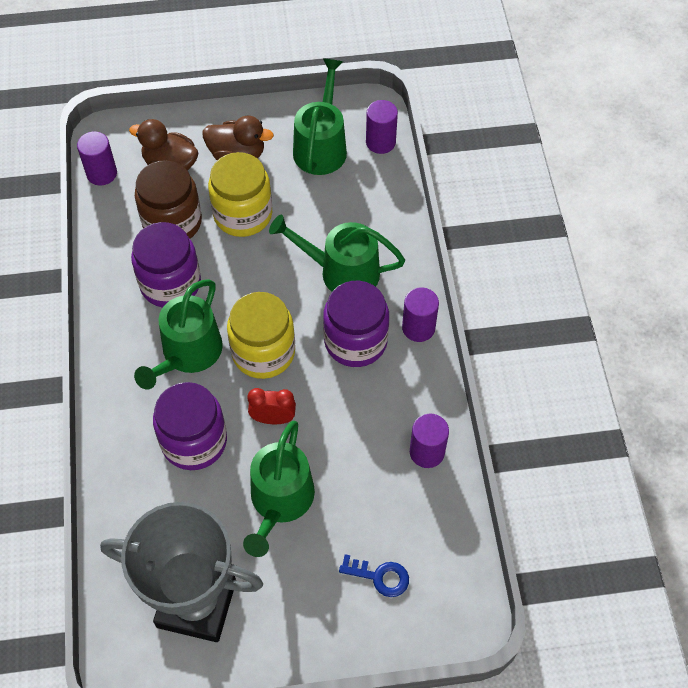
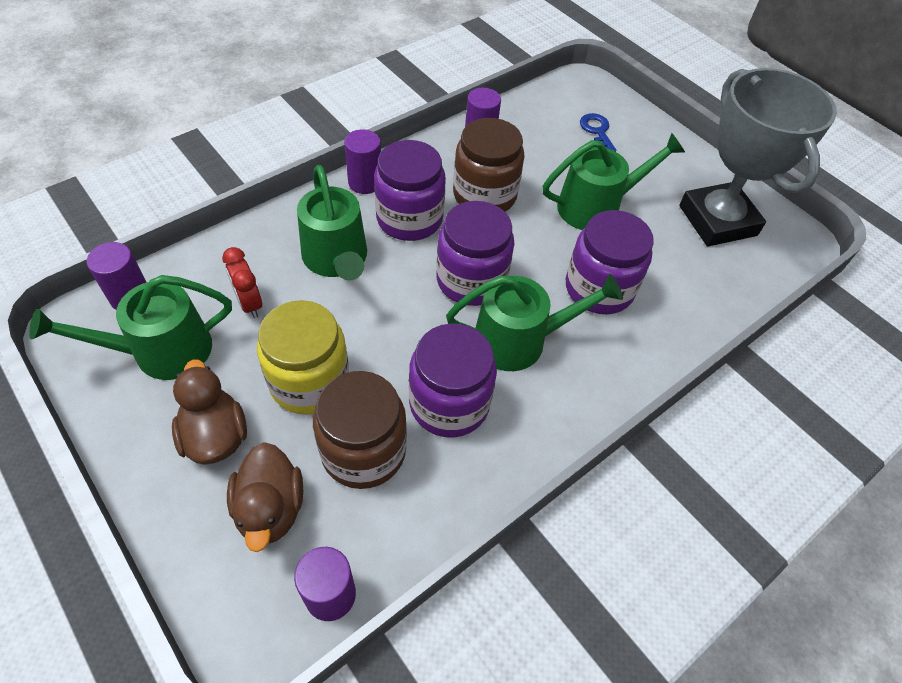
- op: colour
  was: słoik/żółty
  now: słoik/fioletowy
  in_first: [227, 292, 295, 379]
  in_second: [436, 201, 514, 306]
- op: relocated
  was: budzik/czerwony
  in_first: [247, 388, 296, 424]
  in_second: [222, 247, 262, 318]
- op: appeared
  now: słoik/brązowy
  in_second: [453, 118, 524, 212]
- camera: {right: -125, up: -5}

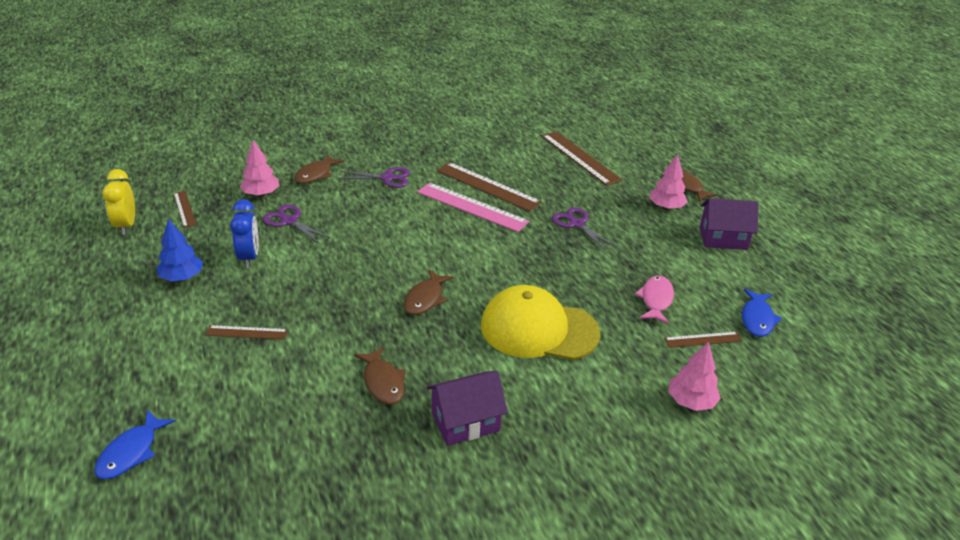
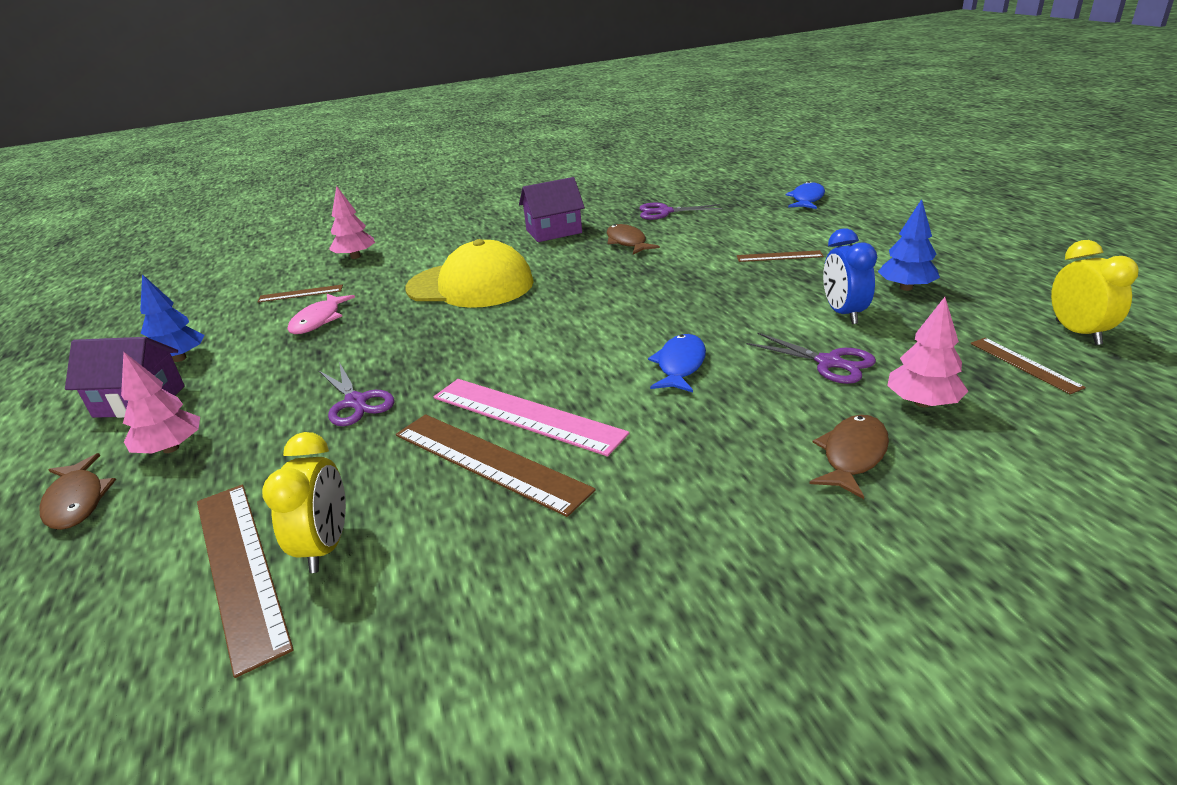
- op: relocated
  was: nożyczki/fioletowy
  in_first: [338, 167, 410, 188]
  in_second: [639, 203, 722, 220]
- op: missing
  was: ryba/brązowy
  in_first: [403, 270, 453, 315]
- op: relocated
  was: ryba/niebieski
  in_first: [742, 289, 782, 337]
  in_second: [648, 334, 706, 393]
- op: appeared
  now: drzewko/niebieski
  in_second: [140, 274, 204, 362]
- op: appeared
  now: budzik/żółty
  in_second: [262, 432, 346, 573]
- camera: {right: -175, up: -5}

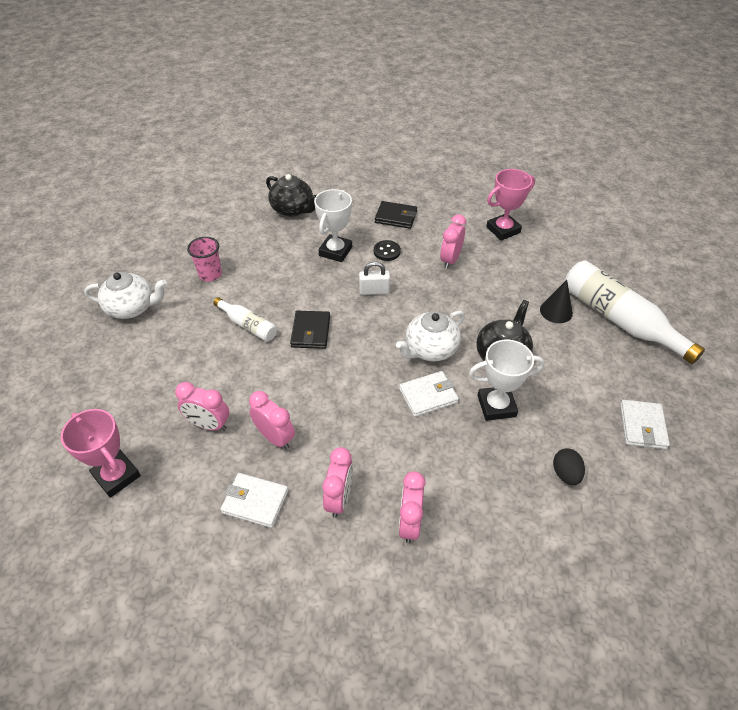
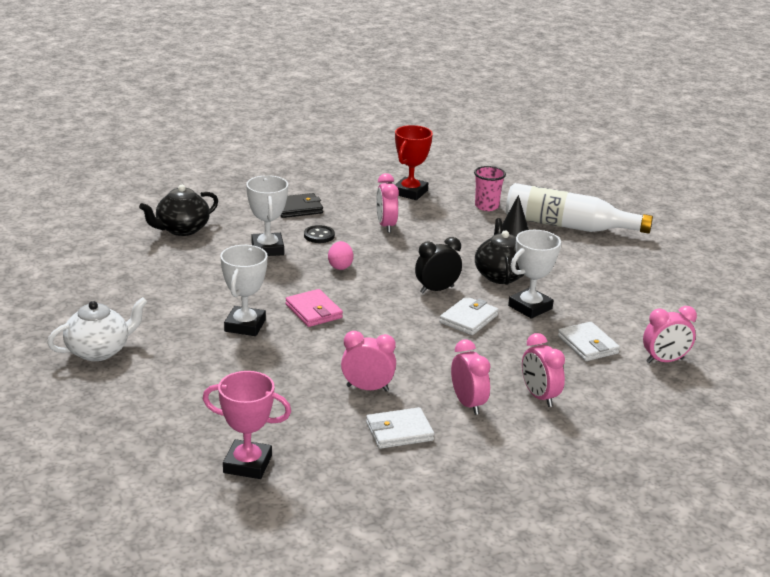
- op: relocated
  was: budzik/różowy
  in_first: [175, 382, 229, 431]
  in_second: [643, 306, 697, 363]
- op: relocated
  was: szklanka/różowy
  in_first: [187, 237, 222, 281]
  in_second: [474, 166, 506, 211]
- op: exchanged
  was: butelka/biały
  now: puchar/biały
  in_first: [213, 297, 277, 342]
  in_second: [220, 245, 268, 336]
- op: spun
  was: imbryk/czarny
  in_first: [266, 174, 317, 217]
  in_second: [139, 185, 218, 236]
  clockwise: 135
- op: colour
  was: portfel/czarny
  now: portfel/różowy
  in_first: [290, 311, 330, 349]
  in_second: [285, 289, 343, 327]
- op: exchanged
  was: kłódka/biały
  now: jajko/różowy
  in_first: [359, 261, 390, 295]
  in_second: [328, 241, 353, 270]
- op: exchanged
  was: imbryk/biały
  now: budzik/czarny
  in_first: [396, 311, 465, 361]
  in_second: [415, 237, 462, 293]
- op: colour
  was: puchar/różowy
  now: puchar/czerwony
  in_first: [486, 169, 535, 241]
  in_second: [395, 125, 433, 200]
- op: missing
  was: jajko/czarny
  in_first: [553, 448, 585, 485]
- op: relocated
  was: portfel/biały
  in_first: [620, 400, 670, 449]
  in_second: [558, 322, 620, 361]
- camera: {right: -35, up: -20}

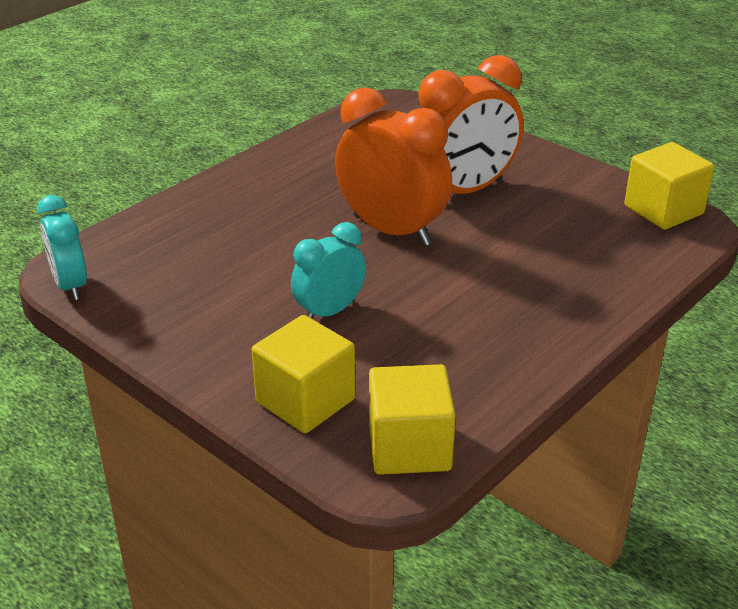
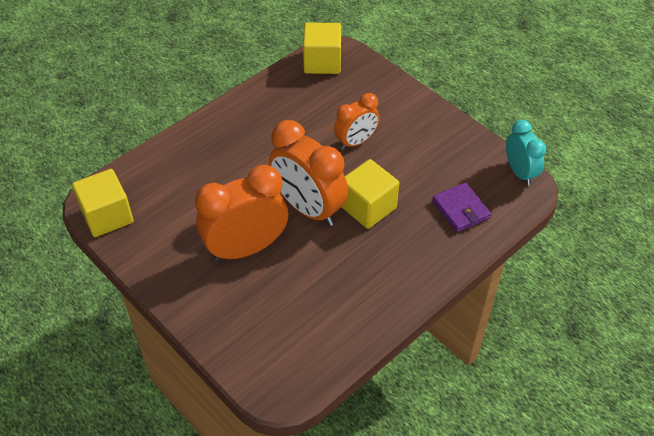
- op: relocated
  was: sześcian/żółty
  in_first: [252, 315, 355, 433]
  in_second: [341, 159, 399, 229]
- op: colour
  was: budzik/turkusowy
  now: budzik/pomarańczowy
  in_first: [291, 222, 366, 319]
  in_second: [334, 93, 380, 150]
- op: appeared
  now: portfel/fioletowy
  in_second: [432, 182, 491, 232]
- camera: {right: -175, up: 15}

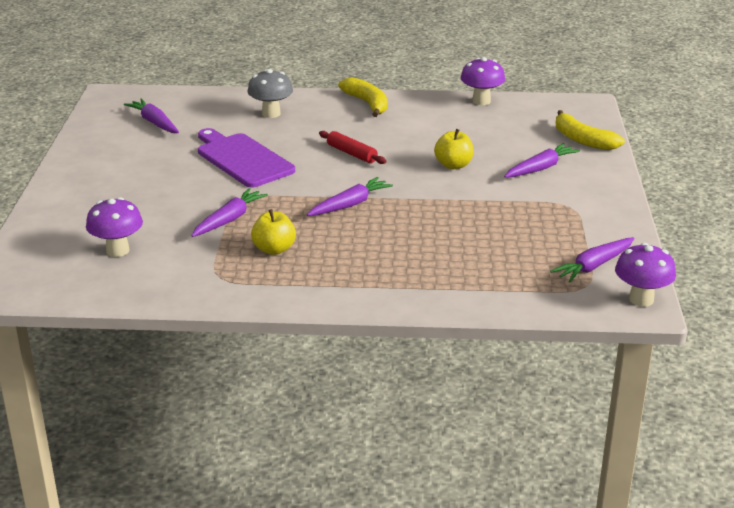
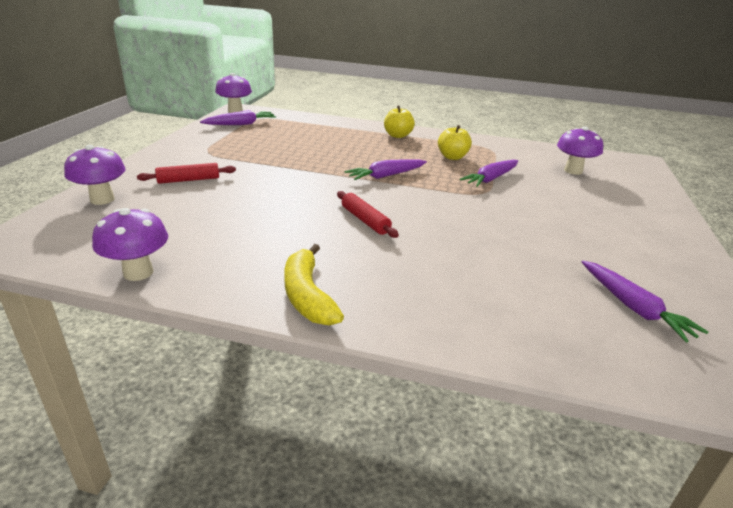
- op: missing
  was: deska do krojenia/fioletowy
  in_first: [198, 128, 295, 187]
- op: missing
  was: grzyb/szary
  in_first: [247, 69, 293, 118]
- op: relocated
  was: jabłko/żółty
  in_first: [434, 129, 474, 169]
  in_second: [384, 105, 415, 138]
- op: exchanged
  was: marchewka/fioletowy
  now: wałek do ciasta/czerwony
  in_first: [504, 143, 580, 178]
  in_second: [137, 163, 236, 184]
- op: exchanged
  was: banan/żółty
  now: grzyb/fioletowy
  in_first: [556, 110, 625, 150]
  in_second: [64, 145, 126, 205]
- camera: {right: -170, up: 0}

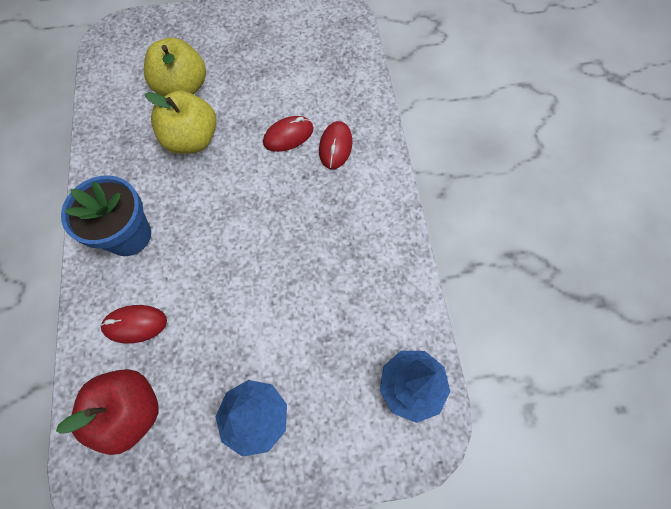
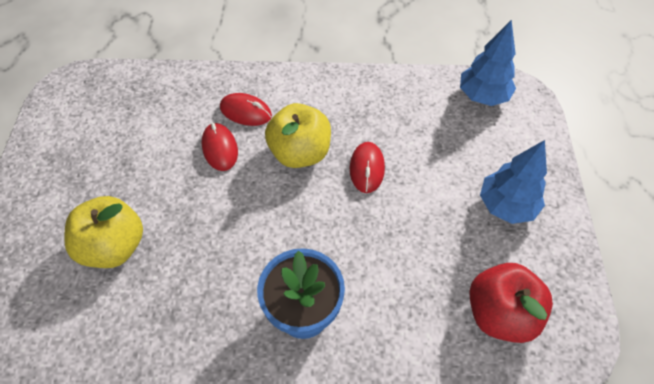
- op: relocated
  was: myszka/czerwony
  in_first: [100, 305, 167, 344]
  in_second: [350, 142, 385, 193]
- op: relocated
  was: jabłko/żółty
  in_first: [145, 90, 217, 154]
  in_second: [265, 103, 331, 168]
- camera: {right: -80, up: -10}

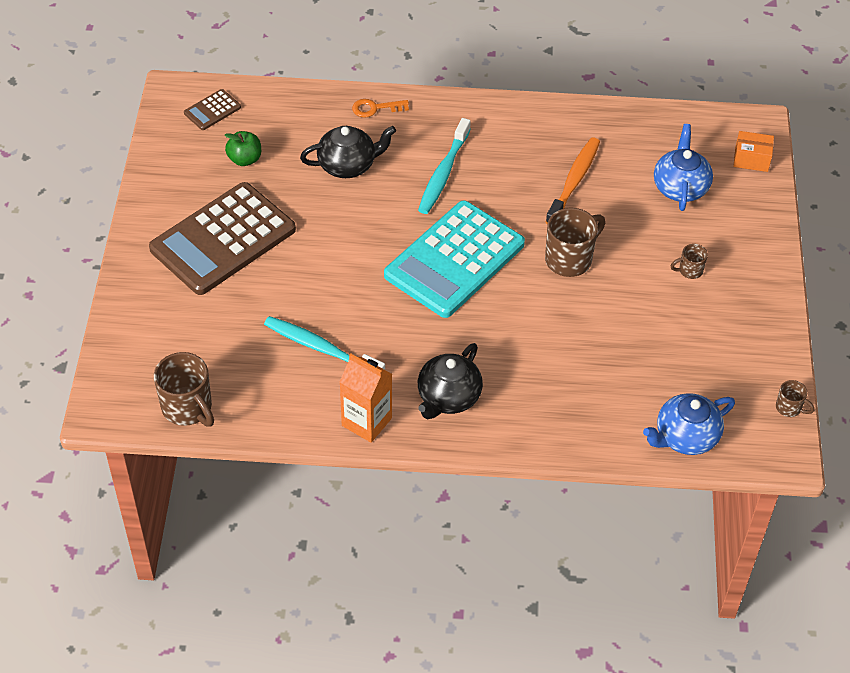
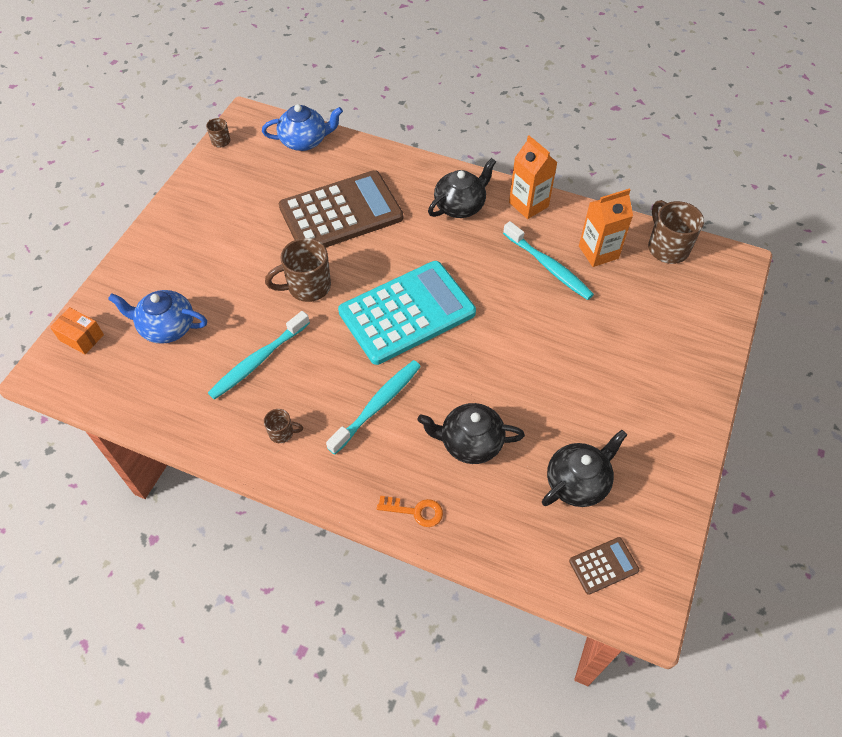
- op: relocated
  was: kalkulator/brązowy
  in_first: [149, 182, 296, 295]
  in_second: [279, 170, 403, 248]
- op: exchanged
  was: jabłko/zielony
  now: imbryk/czarny
  in_first: [225, 131, 261, 166]
  in_second: [542, 430, 627, 507]
- op: colour
  was: szczoteczka do zębów/pomarańczowy
  now: szczoteczka do zębów/turkusowy
  in_first: [546, 138, 600, 225]
  in_second: [208, 311, 310, 400]
- op: spun
  was: imbryk/niebieski
  in_first: [654, 124, 713, 211]
  in_second: [108, 290, 207, 344]
  clockwise: 75
- op: relocated
  was: kubek/brązowy
  in_first: [671, 244, 708, 279]
  in_second: [264, 409, 303, 443]
- op: appeared
  now: karton mleka/pomarańczowy
  in_second: [579, 188, 633, 267]
- camera: {right: -160, up: 5}

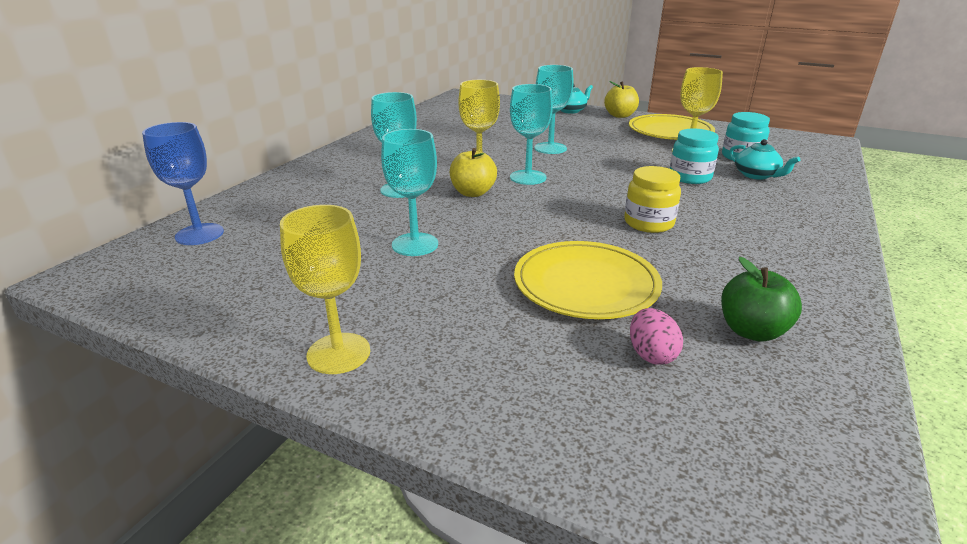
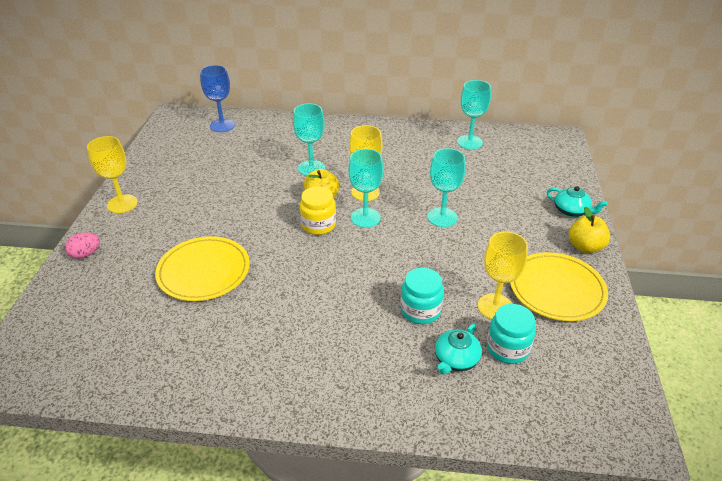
- op: relocated
  was: kielich/turkusowy
  in_first: [381, 129, 438, 256]
  in_second: [457, 80, 491, 149]
- op: relocated
  was: słoik/żółty
  in_first: [624, 166, 681, 233]
  in_second: [300, 187, 336, 235]
- op: relocated
  was: jajko/różowy
  in_first: [630, 308, 683, 365]
  in_second: [65, 232, 100, 259]
- op: missing
  was: jabłko/zielony
  in_first: [721, 257, 802, 342]
- camera: {right: 70, up: 10}

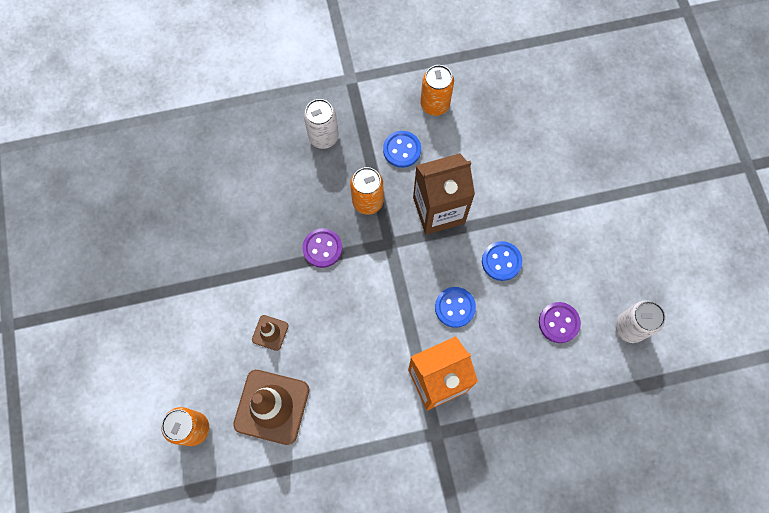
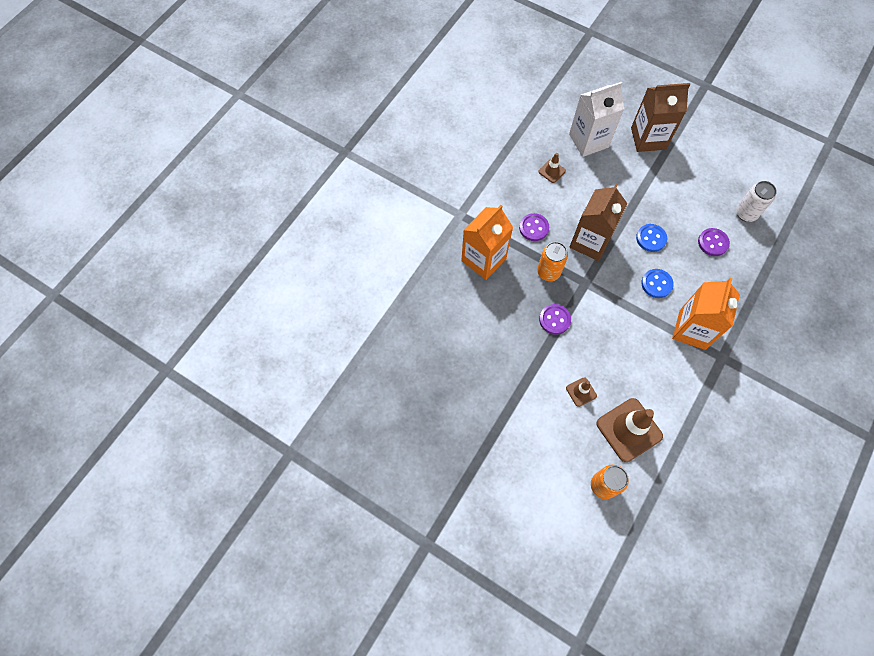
- op: exchanged
  was: puszka/biały
  now: karton mleka/pomarańczowy
  in_first: [304, 99, 339, 149]
  in_second: [461, 205, 513, 280]
- op: colour
  was: guzik/niebieski
  now: guzik/fioletowy
  in_first: [383, 131, 421, 168]
  in_second: [519, 213, 549, 241]
- op: missing
  was: puszka/pomarańczowy
  in_first: [420, 65, 454, 116]
- op: appeared
  now: pachołek/brązowy
  in_second: [538, 153, 566, 183]
- op: appeared
  now: karton mleka/biały
  in_second: [569, 82, 624, 157]
- op: appeared
  now: karton mleka/brązowy
  in_second: [631, 83, 690, 152]
- camera: {right: -45, up: -5}

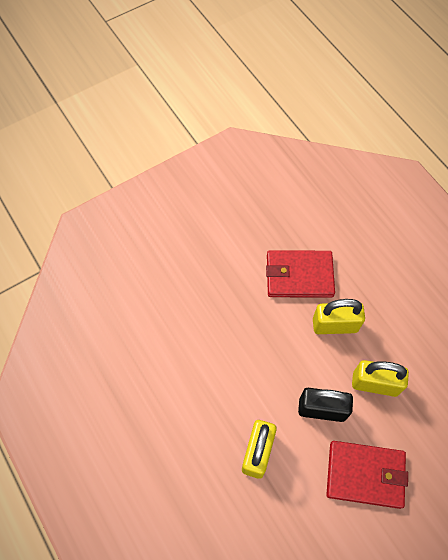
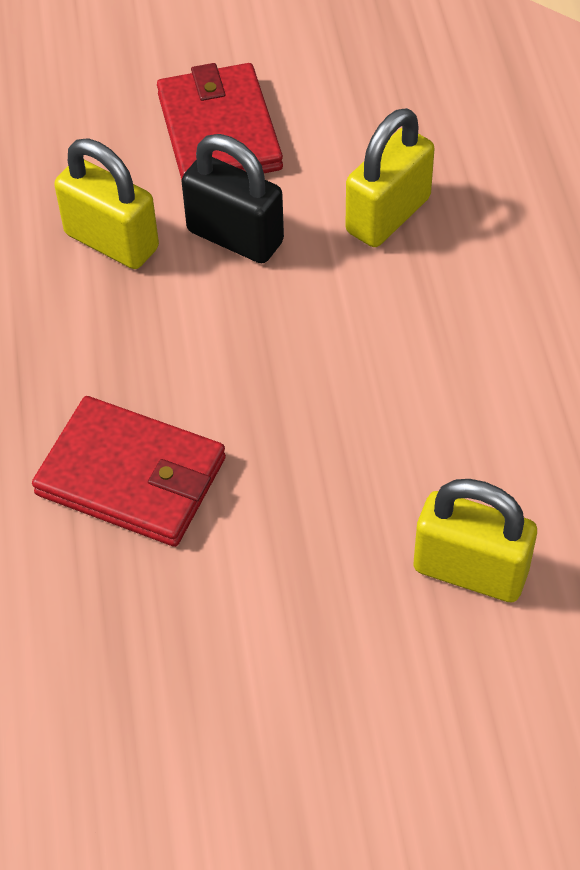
- op: relocated
  was: kłódka/żółty
  in_first: [313, 299, 365, 334]
  in_second: [413, 479, 537, 602]
- op: spun
  was: portfel/czerwony
  in_first: [326, 441, 408, 509]
  in_second: [157, 63, 283, 180]
  clockwise: 45
- camera: {right: -155, up: -10}

